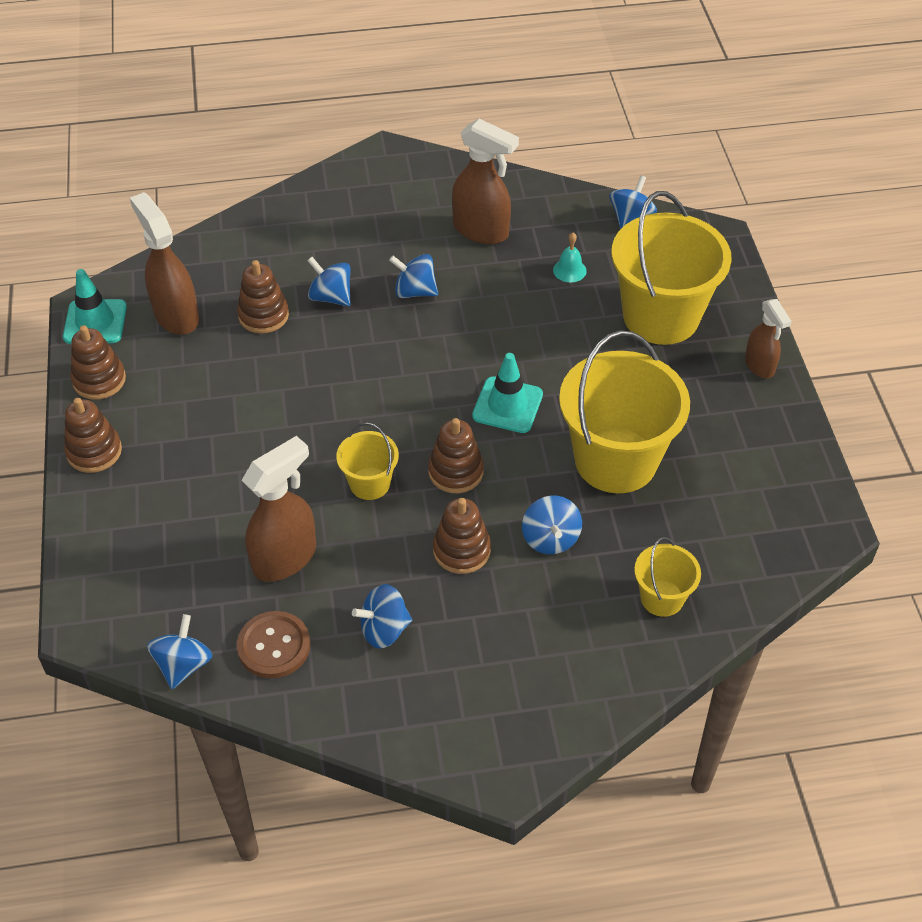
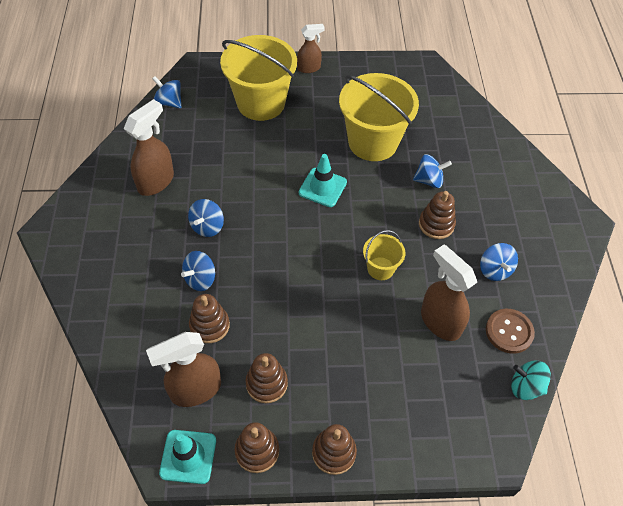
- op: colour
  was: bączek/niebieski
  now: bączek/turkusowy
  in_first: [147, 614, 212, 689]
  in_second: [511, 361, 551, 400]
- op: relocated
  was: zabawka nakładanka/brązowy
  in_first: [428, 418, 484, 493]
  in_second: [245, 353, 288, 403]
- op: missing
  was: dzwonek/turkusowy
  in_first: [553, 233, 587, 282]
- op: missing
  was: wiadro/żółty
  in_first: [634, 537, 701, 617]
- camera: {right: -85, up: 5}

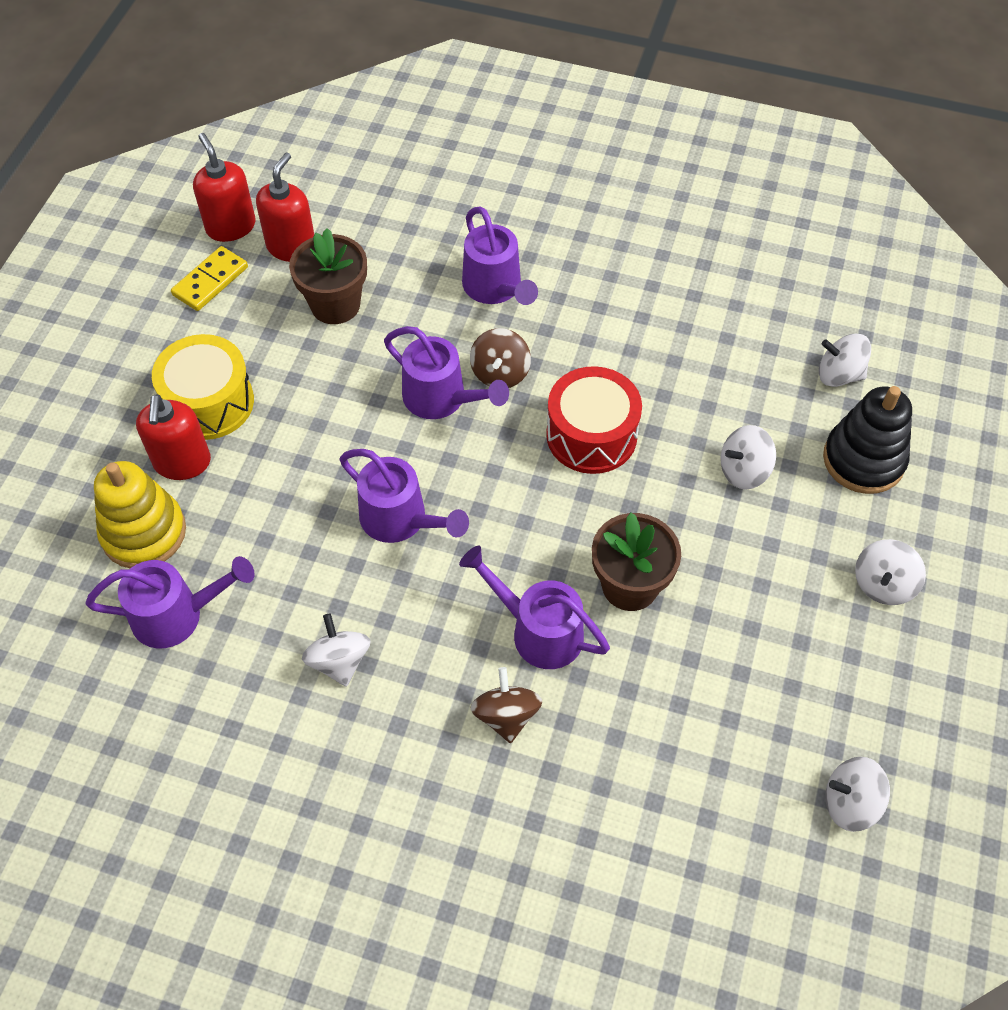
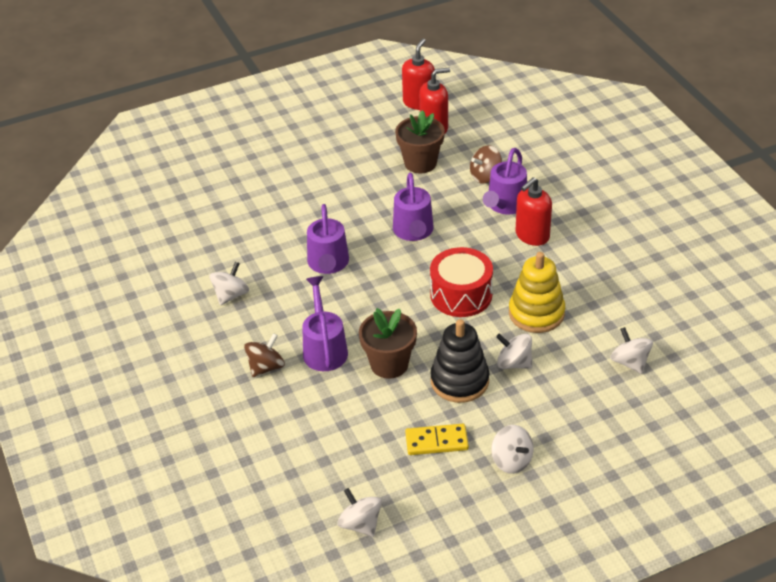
- op: missing
  was: konewka/fioletowy
  in_first: [85, 556, 255, 648]
- op: relocated
  was: zabawka nakładanka/żółty
  in_first: [94, 461, 186, 568]
  in_second: [509, 252, 565, 333]
- op: relocated
  was: dozownik mydła/czerwony
  in_first: [136, 394, 211, 480]
  in_second: [515, 177, 552, 246]
- op: missing
  was: bęben/żółty
  in_first: [152, 334, 254, 440]
- op: relocated
  was: kostka domina/żółty
  in_first: [171, 246, 248, 311]
  in_second: [405, 424, 469, 455]
- op: relocated
  was: bączek/brązowy
  in_first: [470, 328, 531, 388]
  in_second: [470, 145, 502, 183]
- op: relocated
  was: zabawka nakładanka/czarny
  in_first: [823, 386, 912, 494]
  in_second: [430, 319, 490, 403]
- op: spun
  was: bączek/biały
  in_first: [855, 539, 926, 605]
  in_second: [491, 425, 534, 474]
  clockwise: -120
- camera: {right: 50, up: -15}

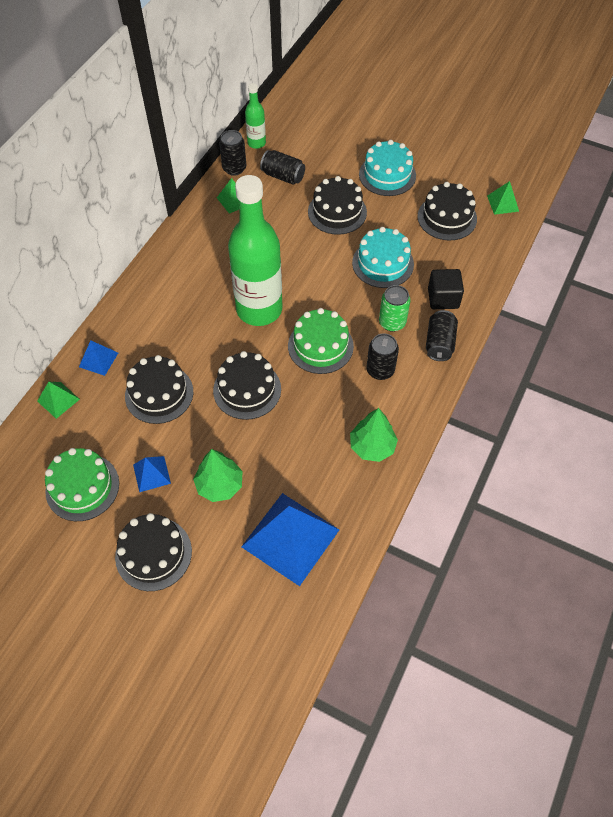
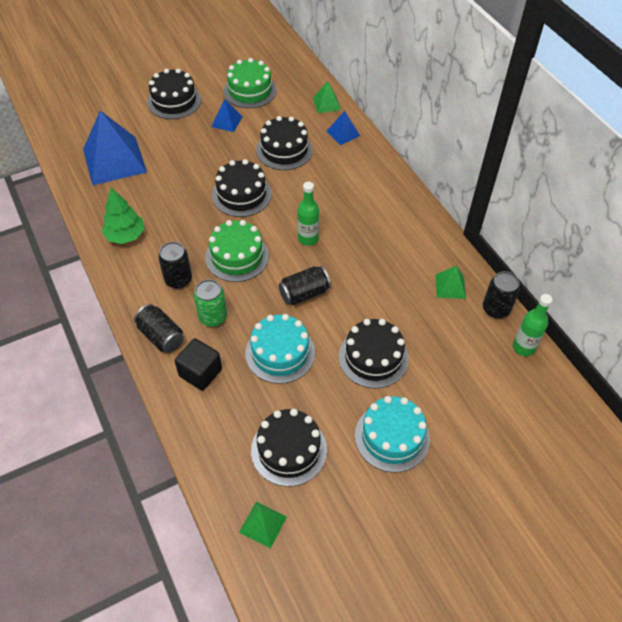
- op: missing
  was: drzewko/zielony
  in_first: [193, 449, 242, 502]
- op: size
  was: butelka/zielony
  in_first: [228, 175, 283, 326]
  in_second: [297, 182, 319, 246]
  ratio: 0.46
- op: relocated
  was: puszka/czarny
  in_first: [260, 150, 305, 185]
  in_second: [279, 266, 331, 305]
- camera: {right: 125, up: -5}

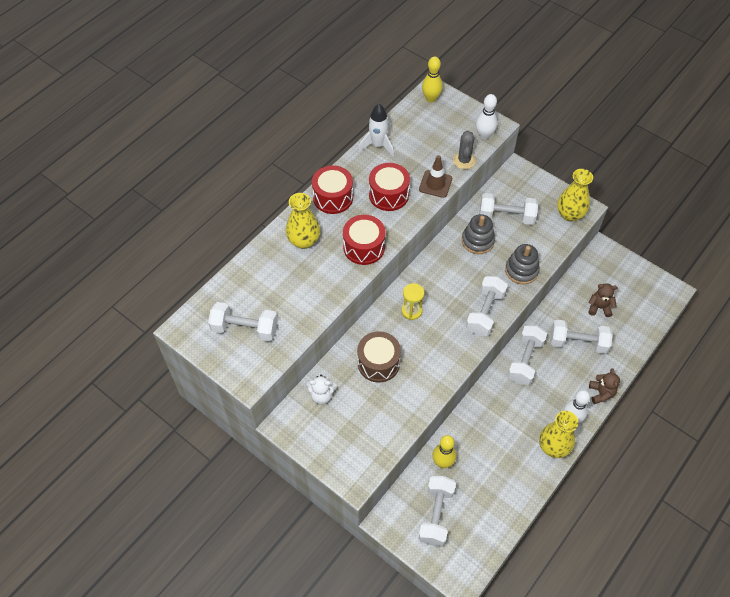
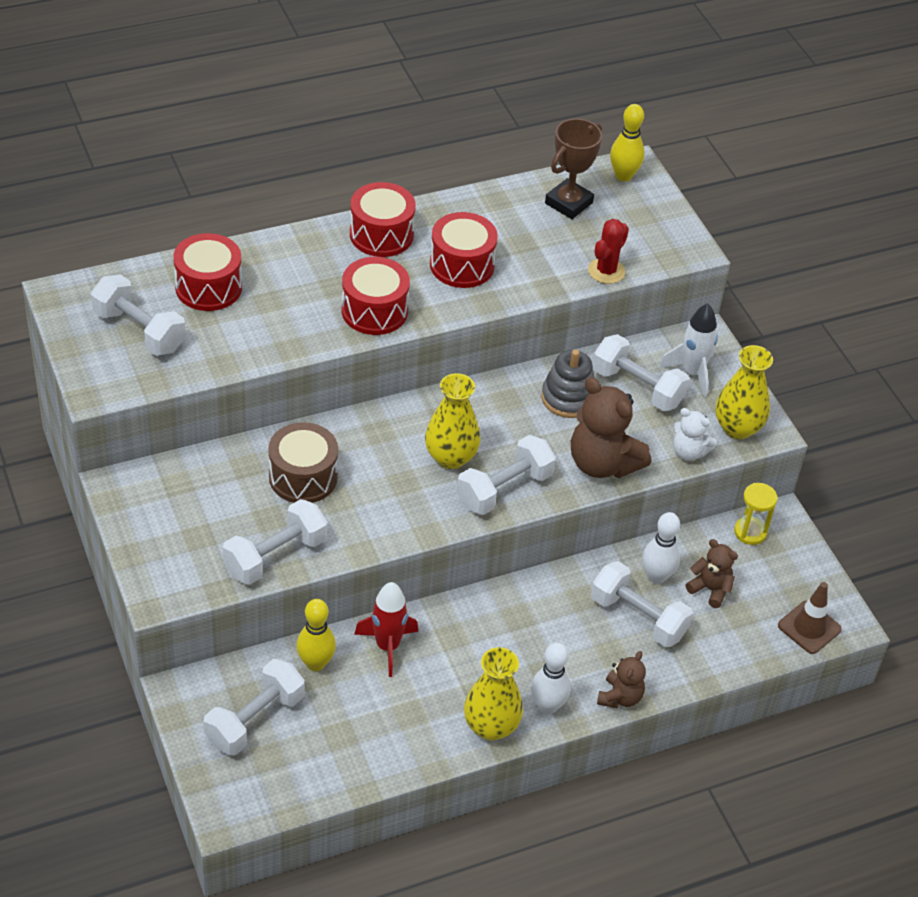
- op: relocated
  was: wazon/żółty
  in_first: [286, 193, 320, 249]
  in_second: [425, 373, 480, 469]
- op: relocated
  was: miś/biały
  in_first: [306, 374, 337, 405]
  in_second: [673, 408, 717, 461]
- op: relocated
  was: rakieta/biały
  in_first: [359, 104, 394, 156]
  in_second: [659, 303, 718, 397]
- op: relocated
  was: klepsydra/żółty
  in_first: [402, 283, 424, 320]
  in_second: [734, 483, 778, 545]
- op: relocated
  was: pachołek/brązowy
  in_first: [419, 155, 452, 198]
  in_second: [778, 582, 842, 654]
- op: colour
  was: kaktus/szary
  now: kaktus/czerwony
  in_first: [453, 130, 476, 169]
  in_second: [588, 219, 629, 284]
- op: relocated
  was: kręgiel/biały
  in_first: [476, 94, 497, 140]
  in_second: [642, 512, 680, 584]
- op: exchanged
  was: zabawka nakładanka/szary
  now: miś/brązowy
  in_first: [505, 244, 540, 284]
  in_second: [571, 377, 651, 478]
- op: relocated
  was: hantel/biały
  in_first: [508, 325, 547, 385]
  in_second: [222, 499, 327, 585]
- op: appeared
  now: bęben/czerwony
  in_second: [173, 233, 242, 311]
- op: appeared
  now: rakieta/czerwony
  in_second: [354, 582, 418, 677]
- op: appeared
  now: puchar/brązowy
  in_second: [545, 119, 602, 219]
- camera: {right: 25, up: -10}

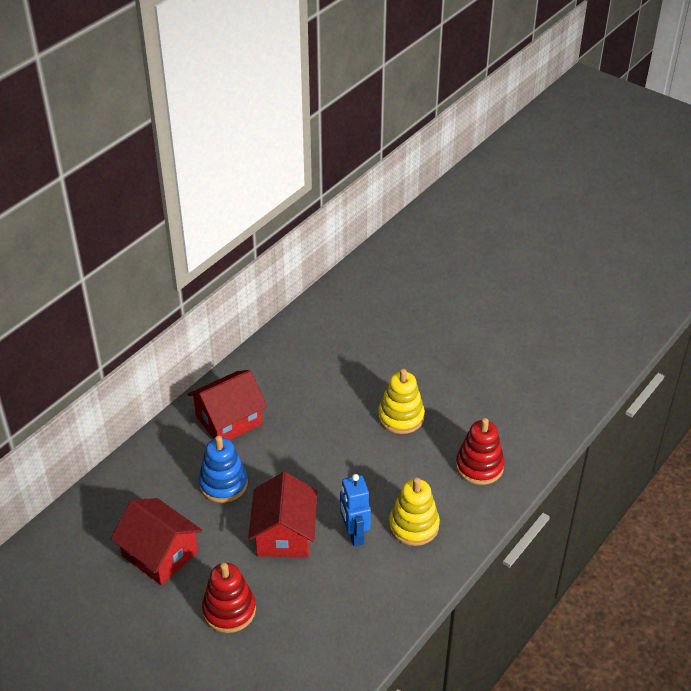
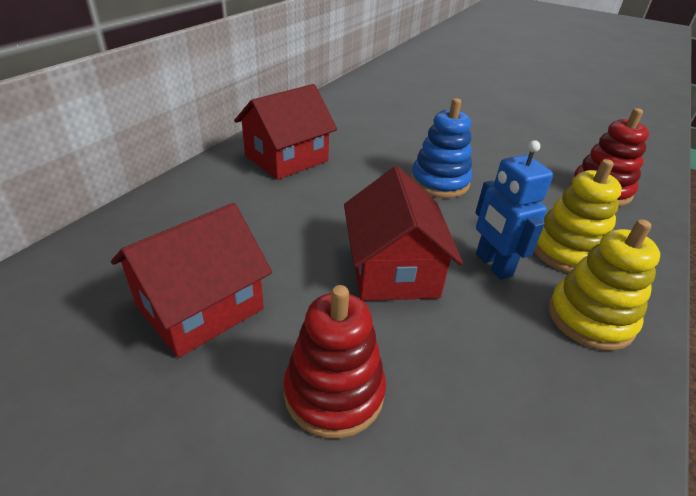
- op: spun
  was: domek/czerwony
  in_first: [111, 498, 202, 585]
  in_second: [111, 203, 272, 358]
  clockwise: -75
- op: relocated
  was: zabawka nakładanka/niebieski
  in_first: [198, 436, 248, 503]
  in_second: [411, 98, 472, 198]
- op: relocated
  was: zabawka nakładanka/żółty
  in_first: [378, 369, 425, 434]
  in_second: [548, 219, 660, 351]
- camera: {right: -10, up: -5}

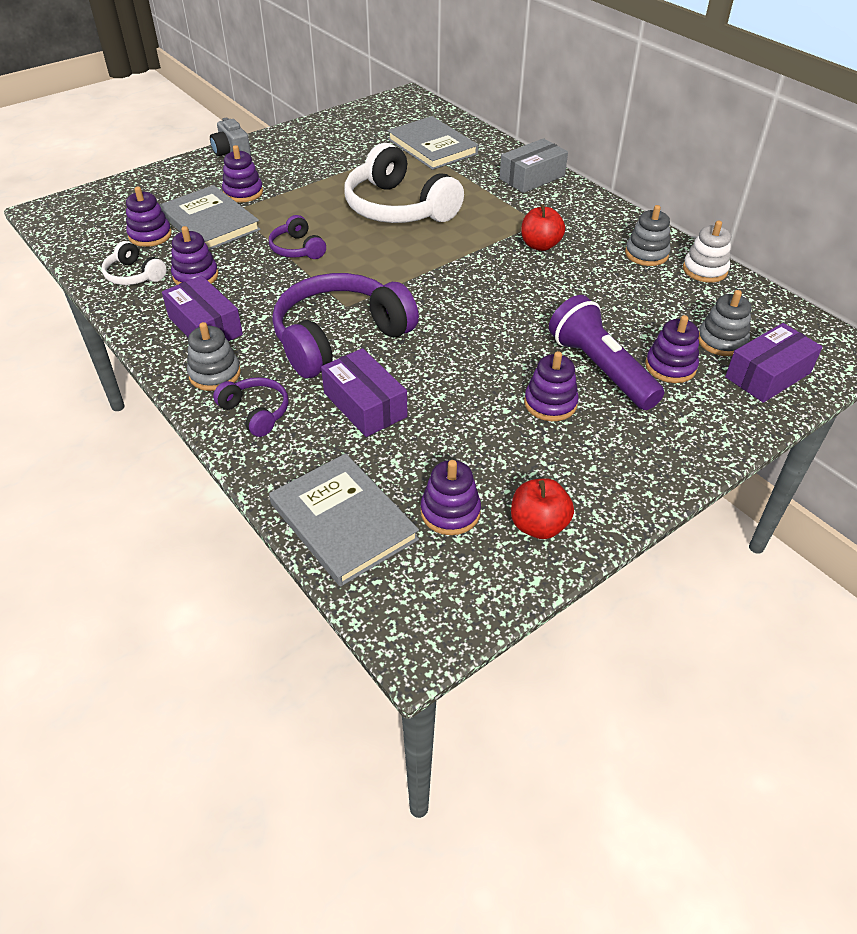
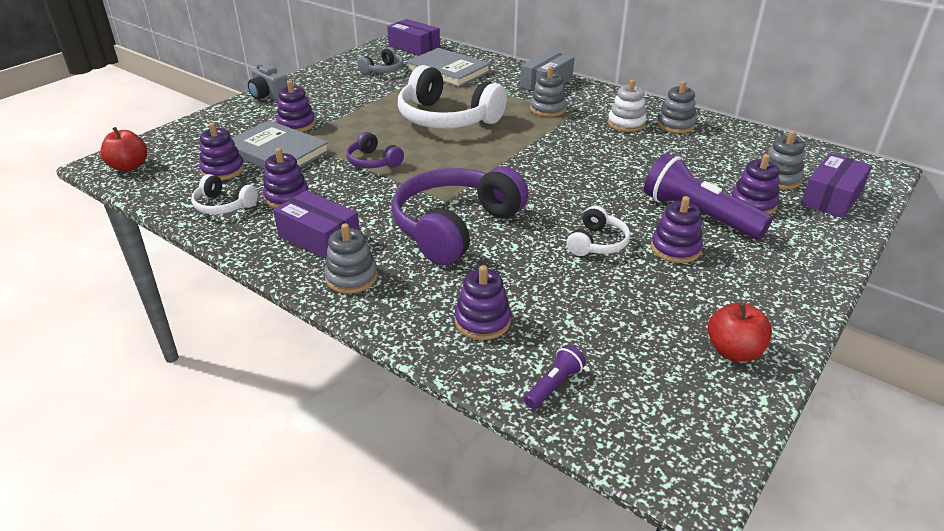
- op: missing
  was: słuchawki/fioletowy
  in_first: [213, 377, 288, 437]
- op: exchanged
  was: książka/szary
  now: latarka/fioletowy
  in_first: [269, 453, 419, 587]
  in_second: [524, 345, 586, 409]
- op: relocated
  was: pudełko/fioletowy
  in_first: [321, 348, 407, 437]
  in_second: [387, 19, 440, 56]
- op: relocated
  was: zabawka nakładanka/fioletowy
  in_first: [421, 460, 481, 535]
  in_second: [455, 265, 511, 340]
- op: relocated
  was: jabłko/czerwony
  in_first: [521, 204, 565, 251]
  in_second: [100, 127, 147, 171]
- op: relocated
  was: zabawka nakładanka/biały
  in_first: [683, 221, 731, 283]
  in_second: [608, 80, 647, 132]
- op: appeared
  now: słuchawki/szary
  in_second: [358, 47, 404, 74]
- op: appeared
  now: zabawka nakładanka/szary
  in_second: [530, 66, 567, 117]
- op: appeared
  now: słuchawki/biały
  in_second: [567, 205, 630, 256]
- camera: {right: -15, up: -10}

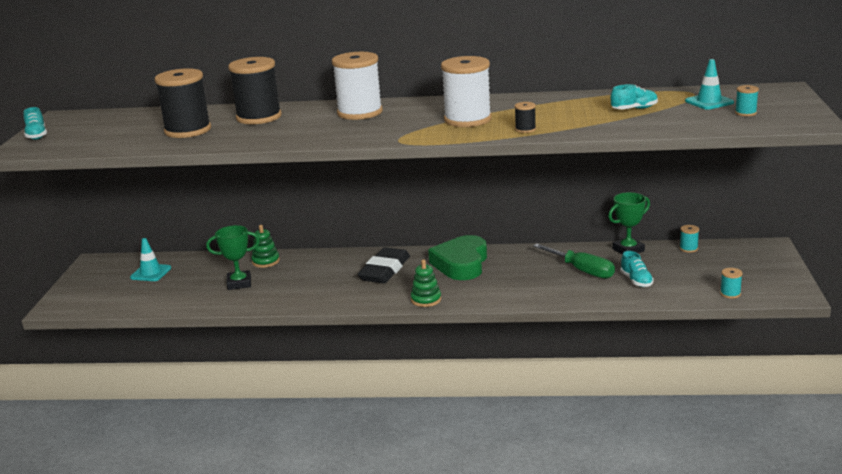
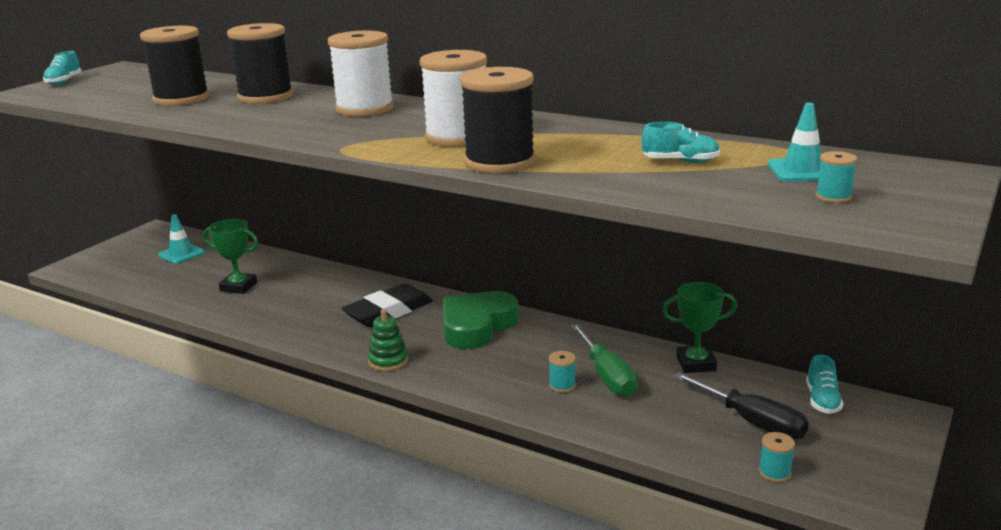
- op: missing
  was: zabawka nakładanka/zielony
  in_first: [251, 225, 280, 268]
- op: size
  was: szpulka/czarny
  in_first: [514, 102, 536, 133]
  in_second: [460, 67, 535, 173]
  ratio: 2.37
- op: relocated
  was: but/turkusowy
  in_first: [621, 251, 654, 287]
  in_second: [806, 354, 843, 414]
- op: relocated
  was: szpulka/turkusowy
  in_first: [679, 225, 699, 253]
  in_second: [549, 351, 576, 393]
- op: appeared
  now: śrubokręt/czarny
  in_second: [673, 372, 809, 440]
- camera: {right: 25, up: 0}

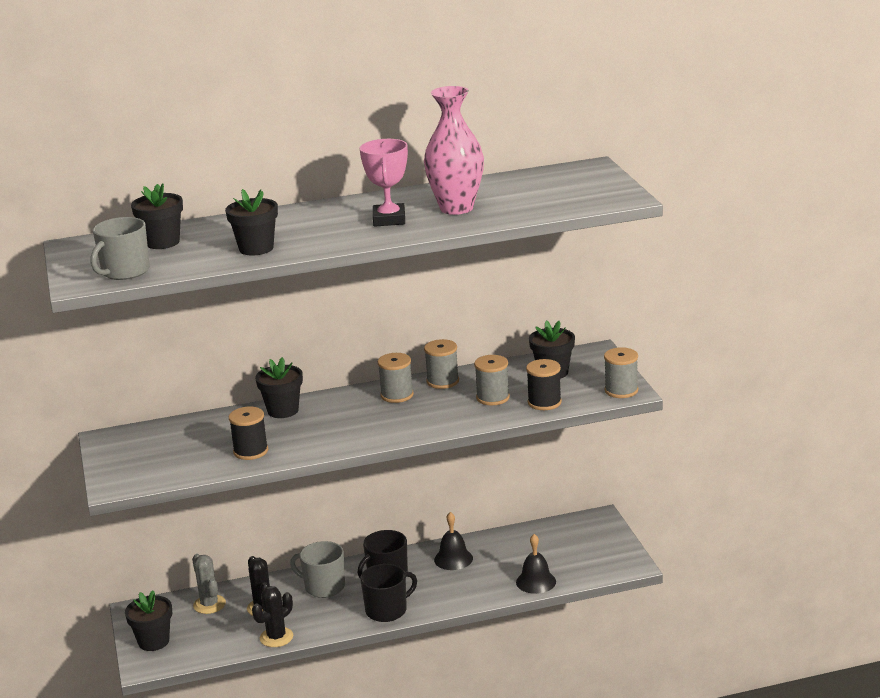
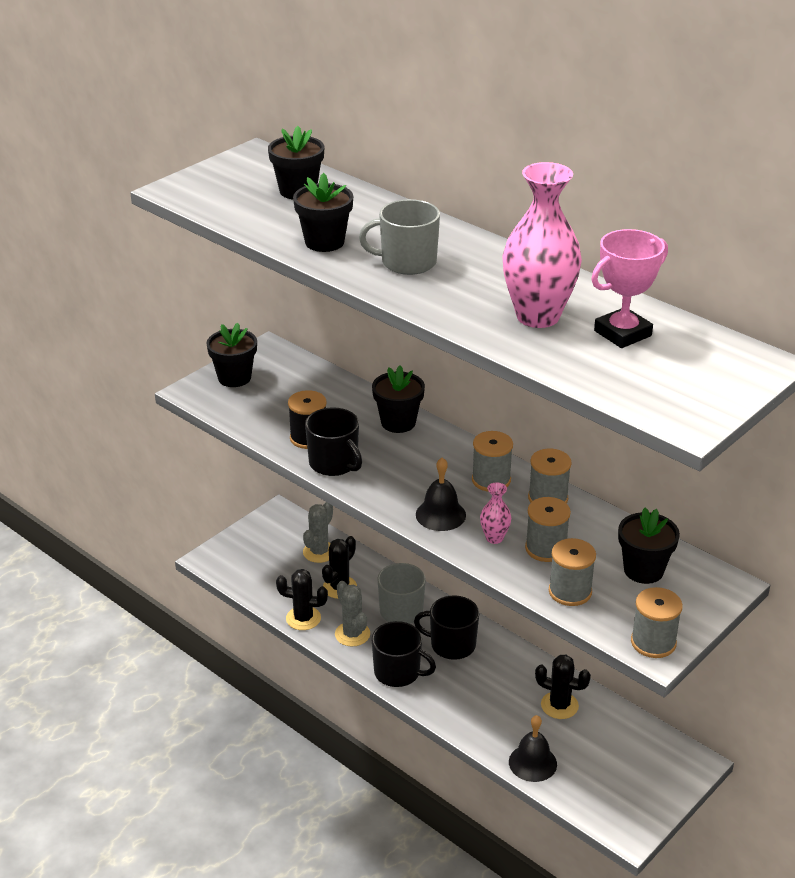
- op: relocated
  was: kubek/szary
  in_first: [91, 217, 150, 280]
  in_second: [359, 199, 440, 275]
- op: relocated
  was: doniczka/czarny
  in_first: [125, 590, 172, 651]
  in_second: [206, 323, 257, 387]
- op: relocated
  was: puchar/różowy
  in_first: [360, 139, 408, 227]
  in_second: [591, 229, 668, 348]
- op: relocated
  was: dzwonek/czarny
  in_first: [434, 512, 473, 570]
  in_second: [416, 458, 466, 531]
- op: colour
  was: szpulka/czarny
  now: szpulka/szary
  in_first: [526, 359, 562, 410]
  in_second: [549, 538, 596, 606]
- op: appeared
  now: kubek/czarny
  in_second: [305, 407, 362, 476]
- op: appeared
  now: kaktus/szary
  in_second: [335, 581, 370, 646]
- op: appeared
  now: wazon/różowy
  in_second: [480, 483, 511, 544]
- op: appeared
  now: kaktus/czarny
  in_second: [535, 655, 591, 719]
- camera: {right: 55, up: 10}

